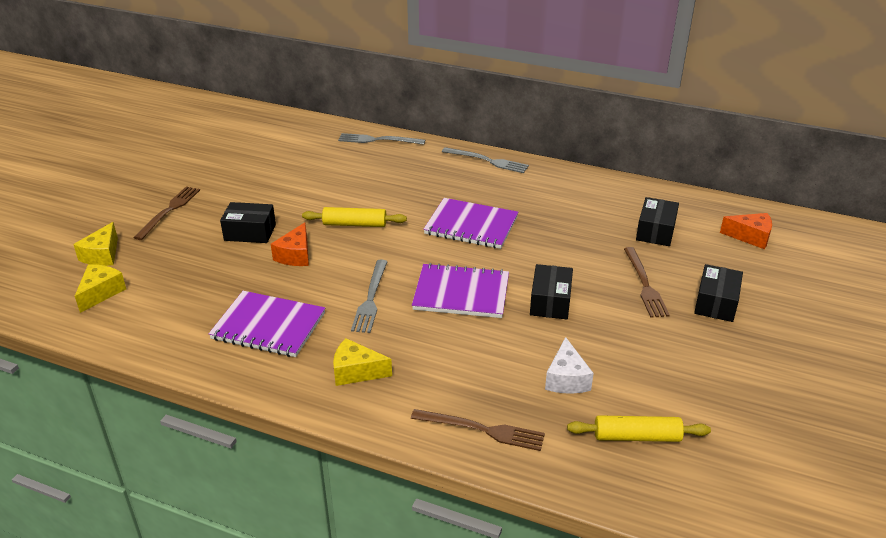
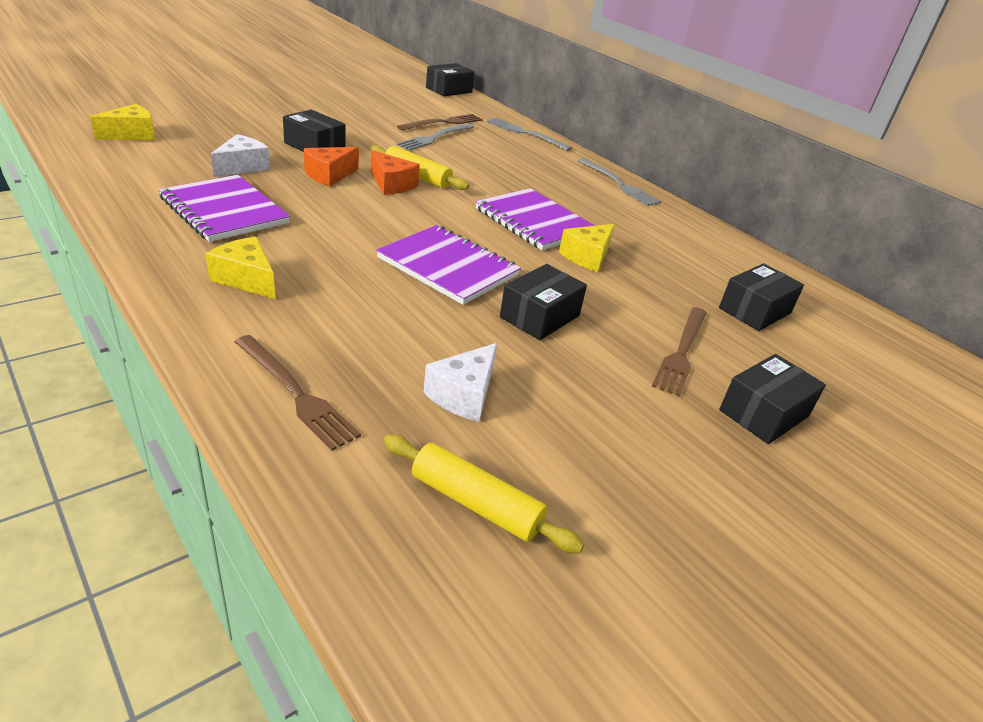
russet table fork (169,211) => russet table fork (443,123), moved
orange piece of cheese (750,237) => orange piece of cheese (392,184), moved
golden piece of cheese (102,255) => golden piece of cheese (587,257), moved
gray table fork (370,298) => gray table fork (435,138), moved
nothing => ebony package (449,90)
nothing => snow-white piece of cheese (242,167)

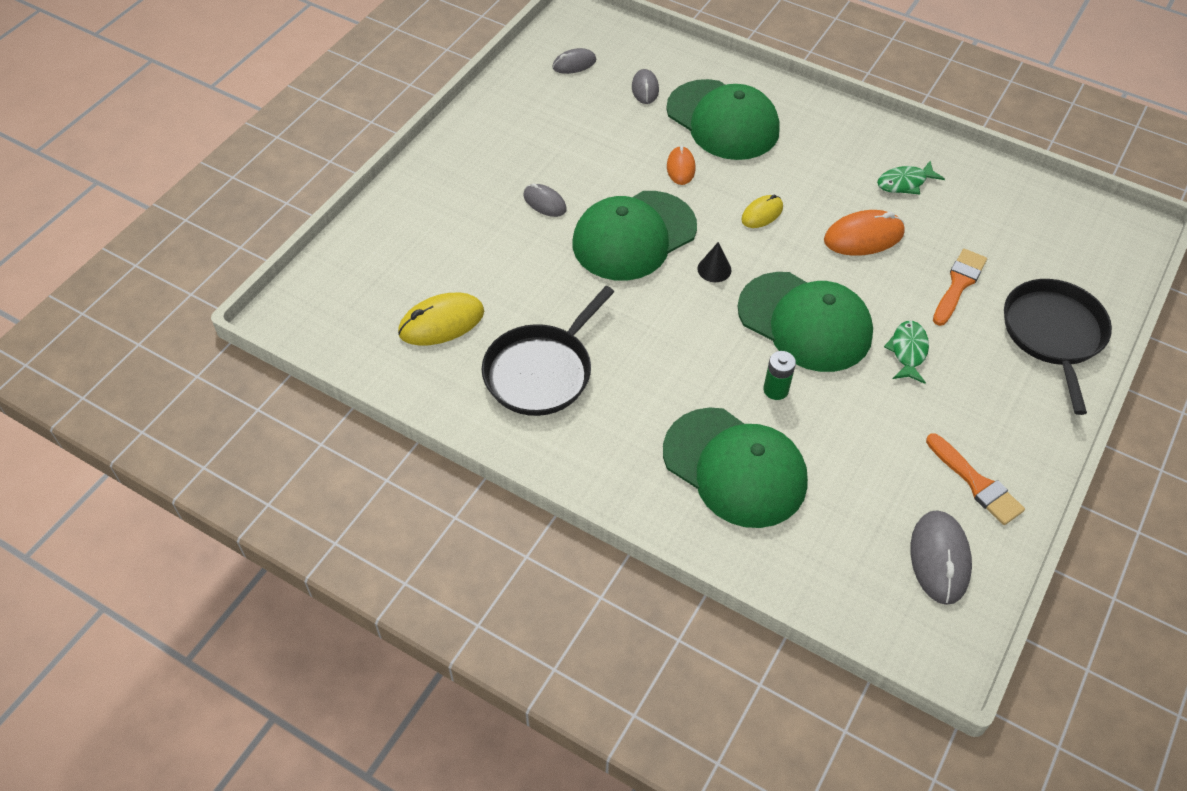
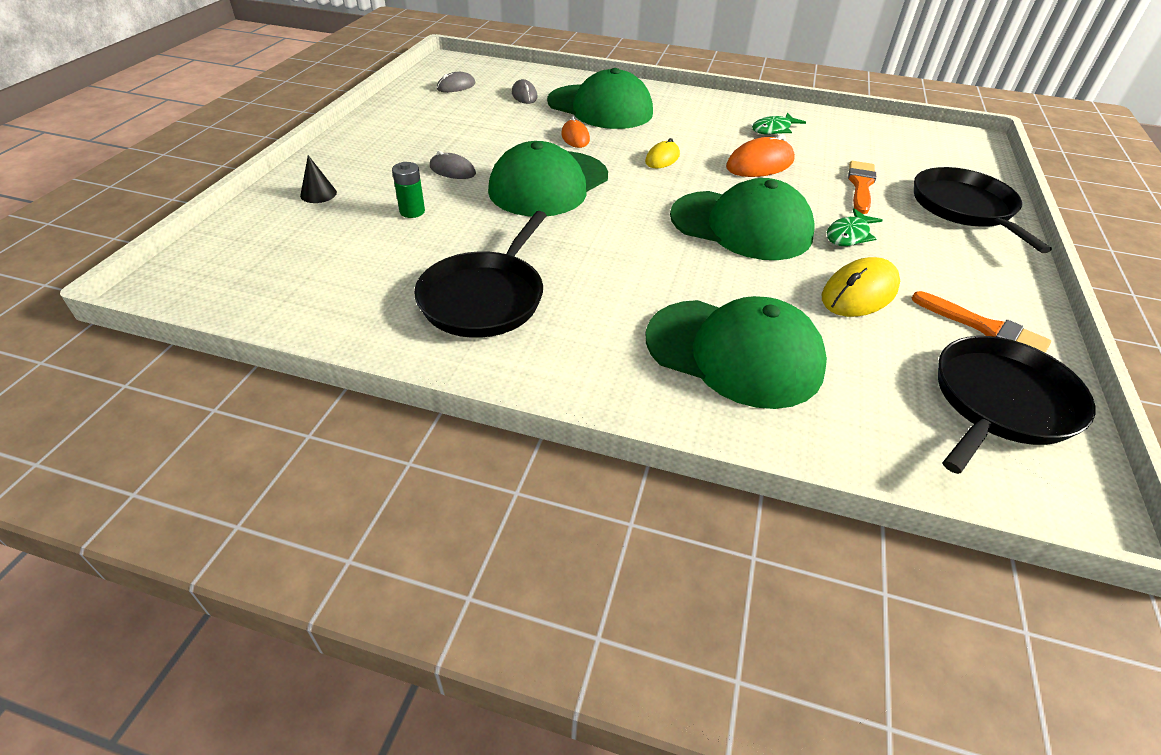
ebony solid cone (714,269) => ebony solid cone (318,194), moved
golden mouse (441,322) => golden mouse (859,293), moved
leaf-green fish figure (908,351) => leaf-green fish figure (849,235), 135 degrees counterclockwise
leaf-green power cell (776,390) => leaf-green power cell (412,211), moved
gray mouse (939,559) => ebony skillet (1000,403)

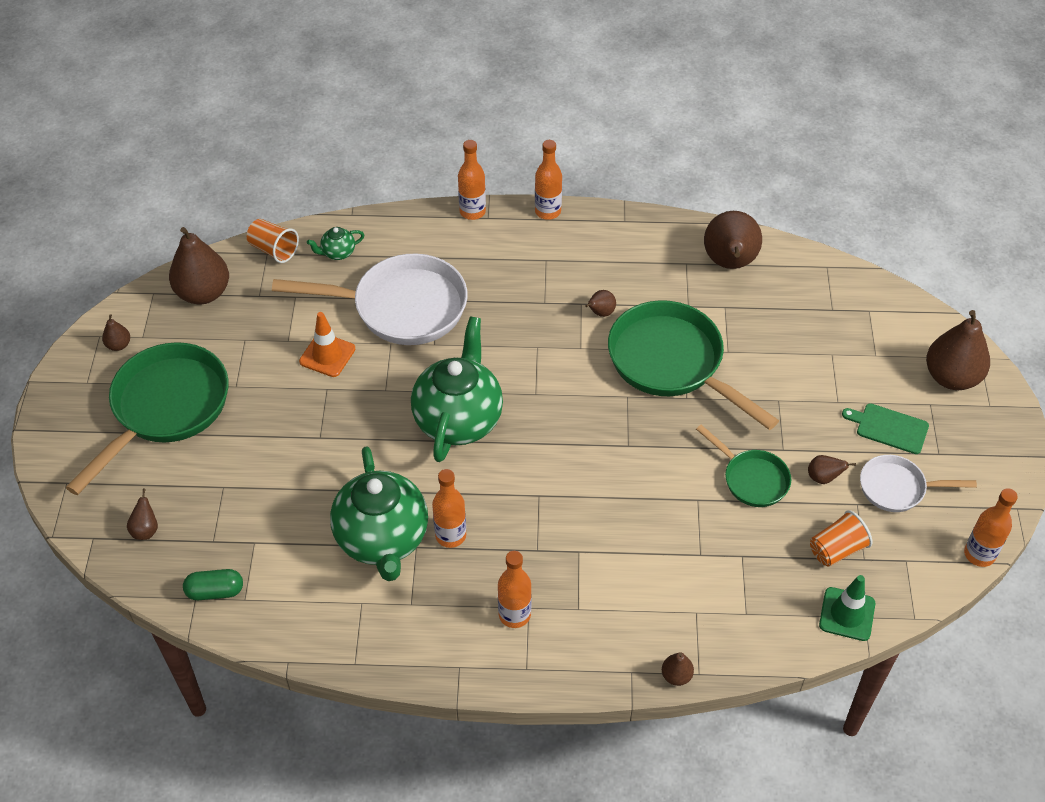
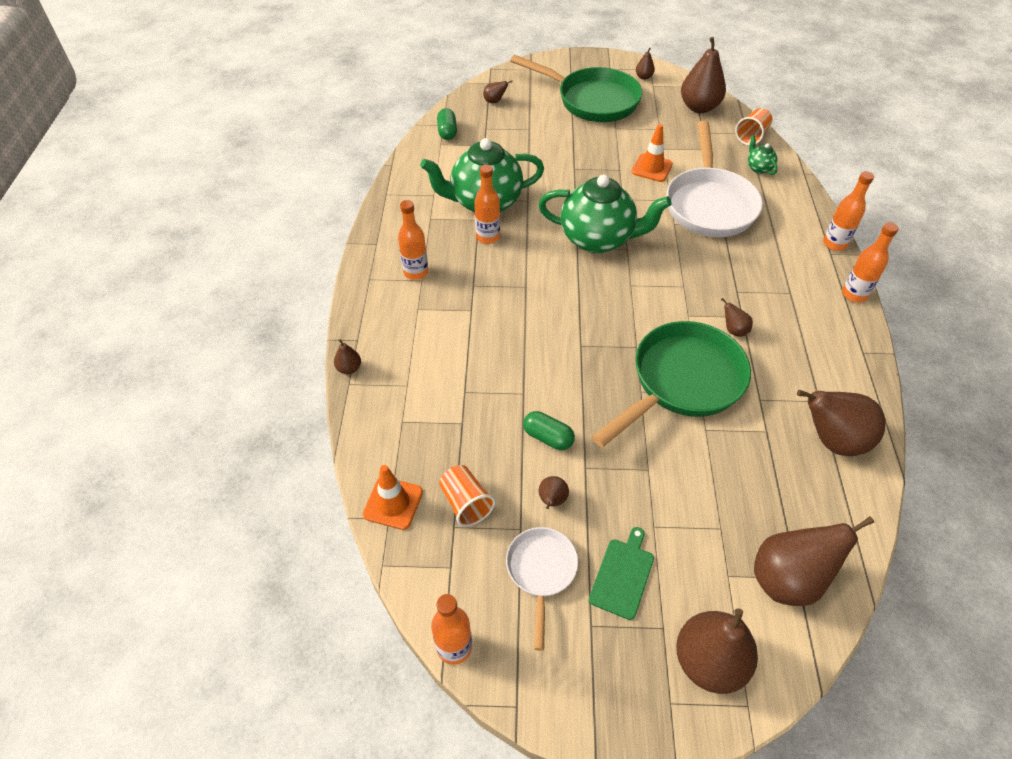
leaf-green skillet (751,479) => leaf-green pill shape (548,437)
leaf-green road cone (847,614) => orange road cone (393,503)
nothing => russet pear (788,579)

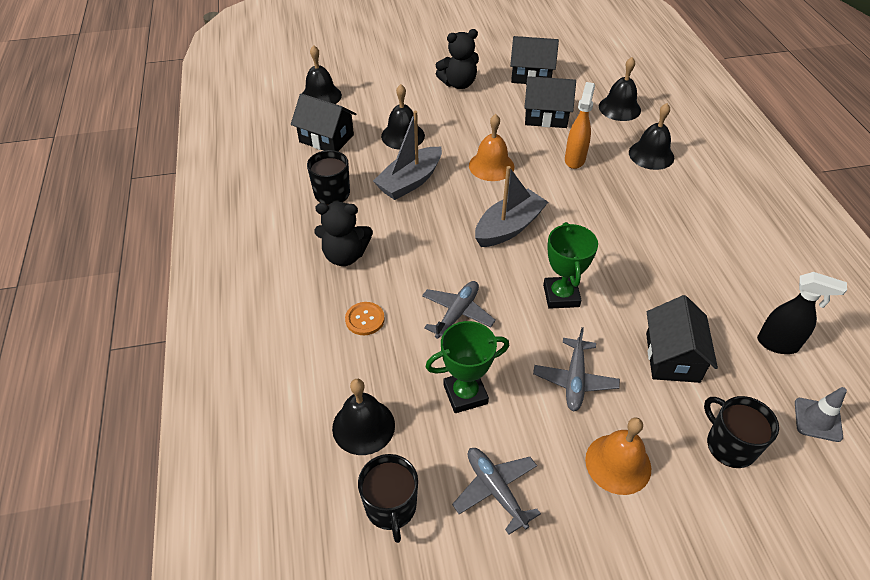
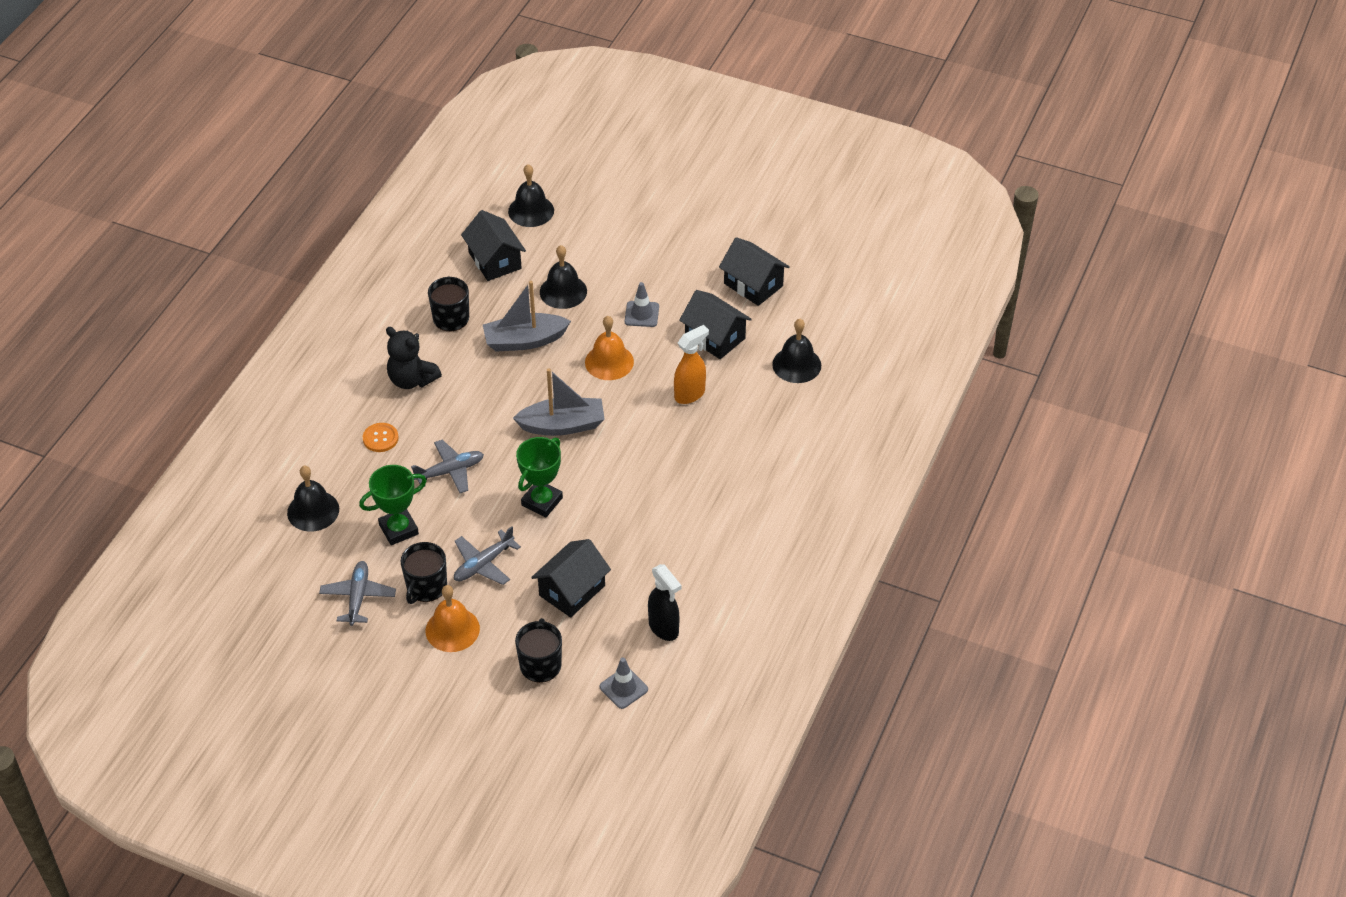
ebony stuffed bear (458,84) => nothing
ebony bell (651,155) => nothing
leaf-green prize cup (465,394) => leaf-green prize cup (398,529), 45 degrees counterclockwise
ebony mug (391,507) => ebony mug (426,587), moved
nothing => gray road cone (641,314)

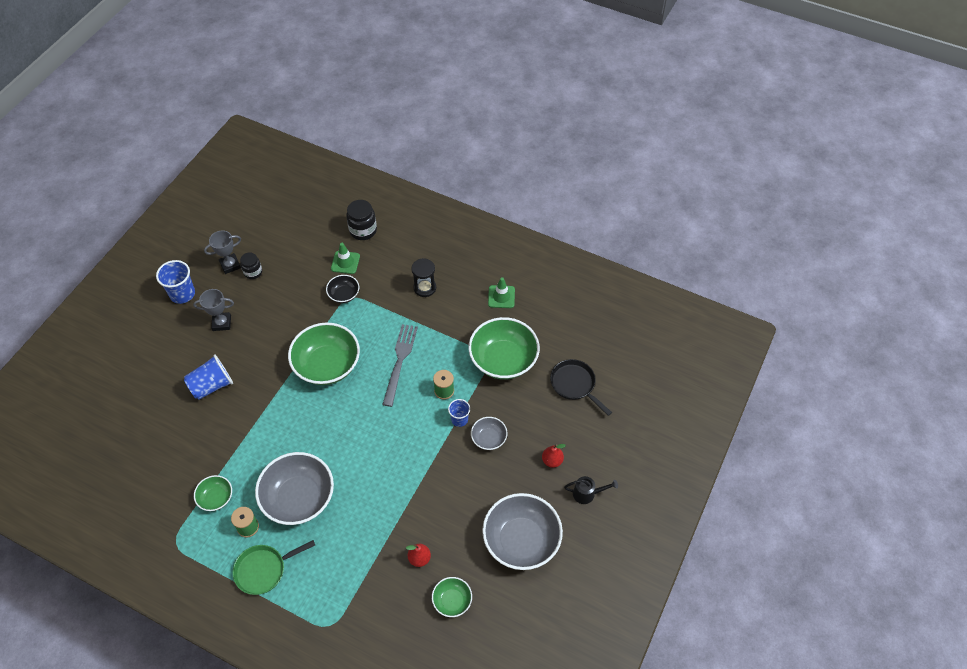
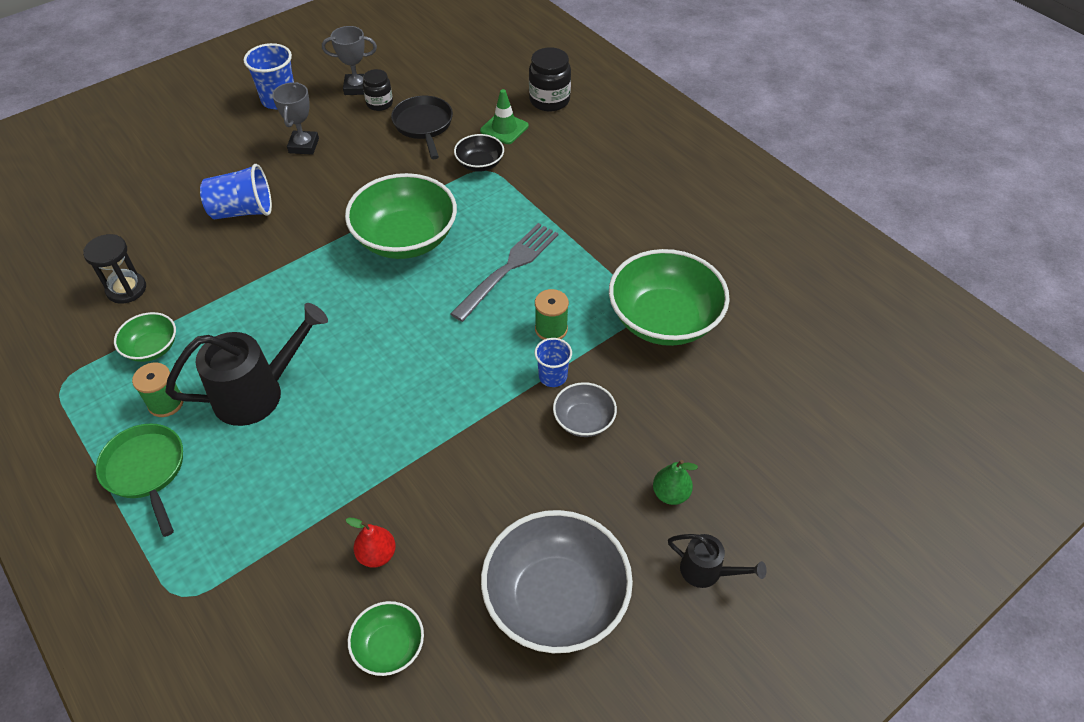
ebony sand timer (425,288) => ebony sand timer (126,289), moved
leaf-green road cone (501,297) => nothing
gray prize cup (222,323) => gray prize cup (303,146), 75 degrees clockwise
ebony skillet (574,384) => ebony skillet (424,125), moved
crimson pear (552,461) => leaf-green pear (670,494)
gray bowl (299,498) => ebony watering pot (258,392)
leaf-green skillet (264,570) => leaf-green skillet (146,471), 60 degrees clockwise

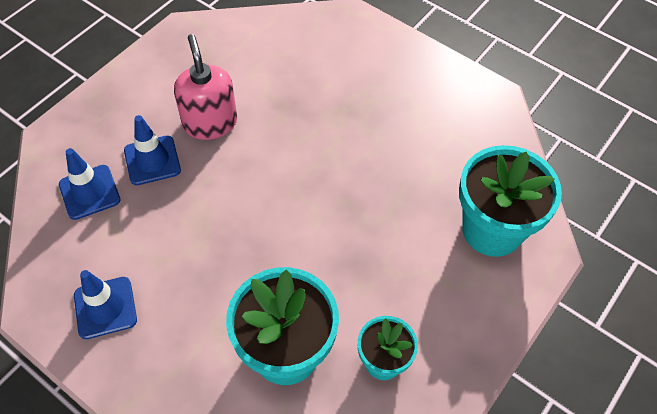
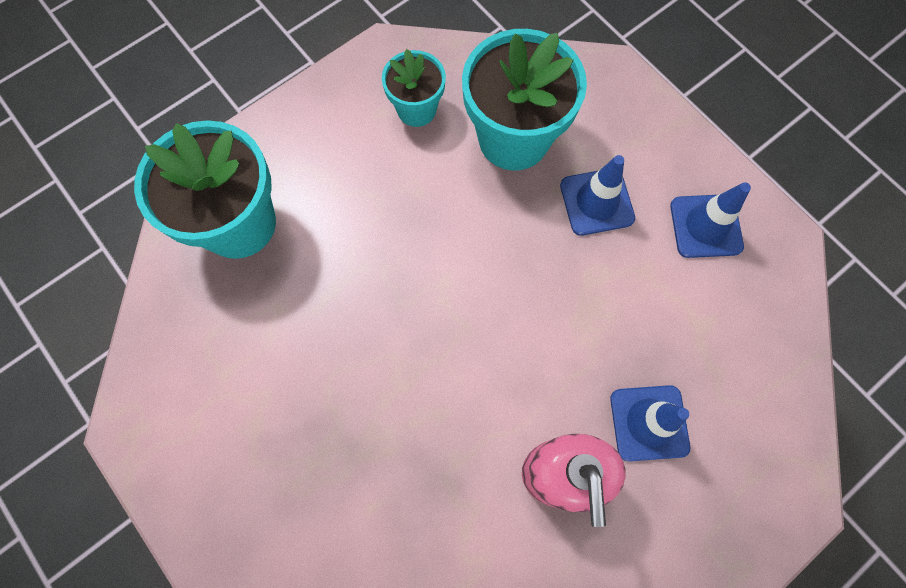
cobalt road cone (89,192) => cobalt road cone (596,202), moved

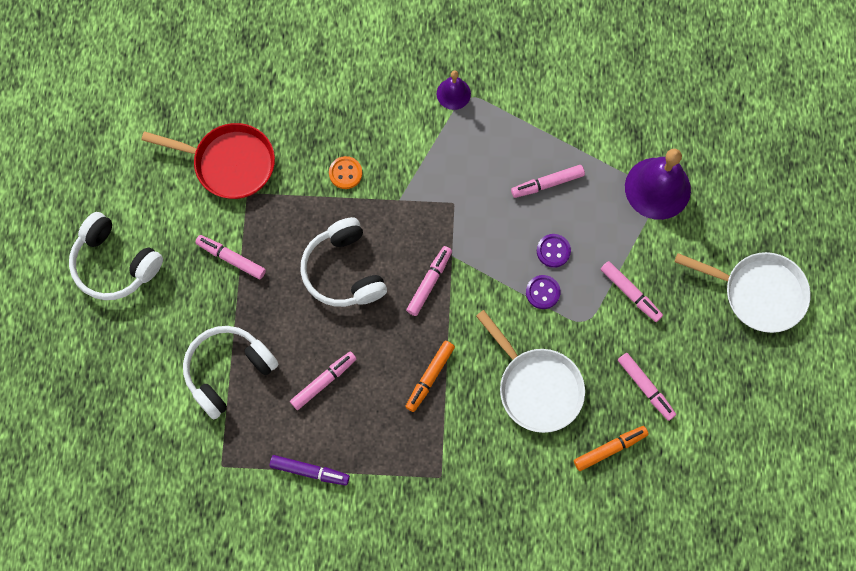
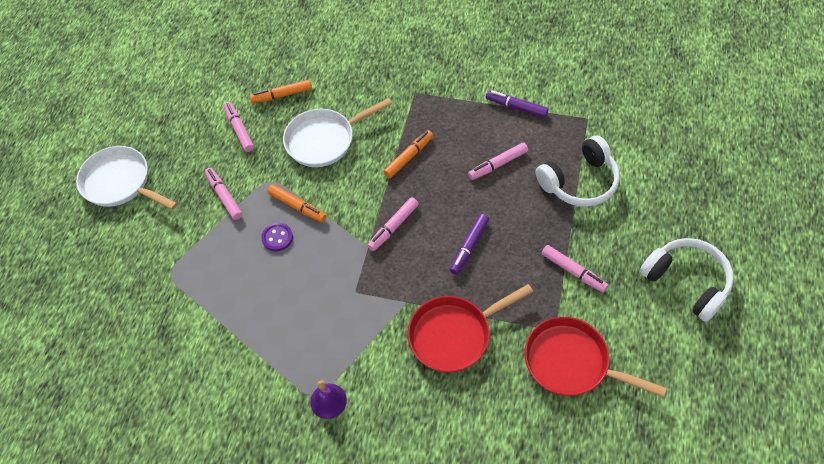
purple bell (657,188) => nothing
orange button (345,173) => crimson skillet (454,335)
pink marker (547,183) => nothing
snow-white headphones (343,271) => purple marker (469,246)
purple button (542,292) => orange marker (297,206)
snow-white skillet (536,387) => snow-white skillet (324,140), 90 degrees counterclockwise

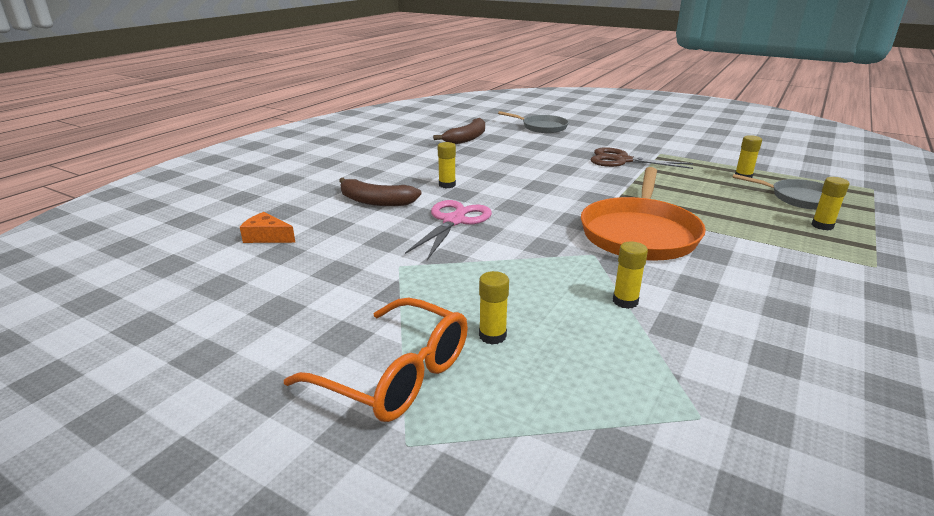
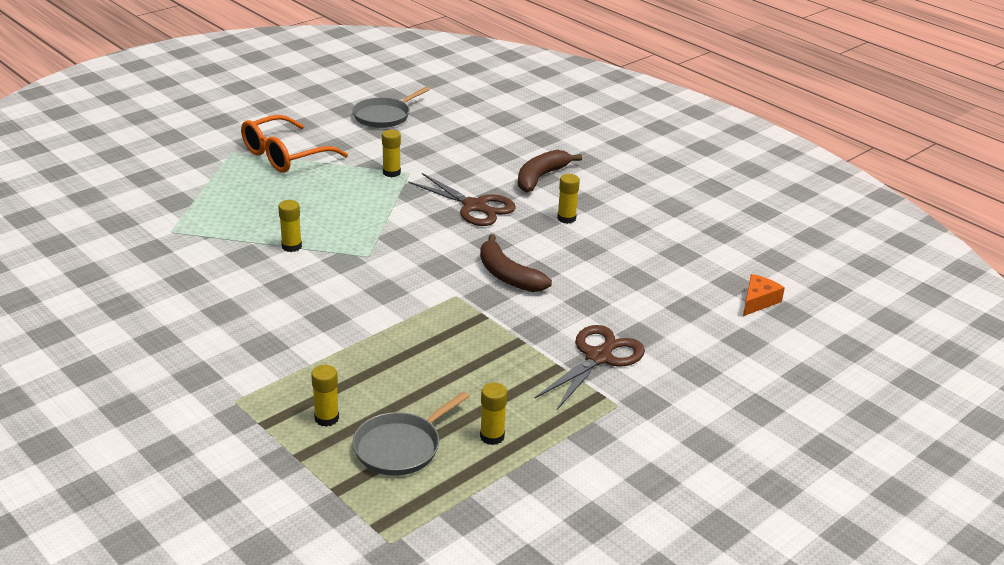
gray skillet (542,127) => gray skillet (384,116), moved
russet banana fruit (467,138) => russet banana fruit (508,275), moved
orange skillet (639,233) => nothing
pink pair of scissors (454,221) => russet pair of scissors (474,206)
orange piece of cheese (267,237) => orange piece of cheese (758,301), moved
golden glue (492,336) => golden glue (391,173), moved

